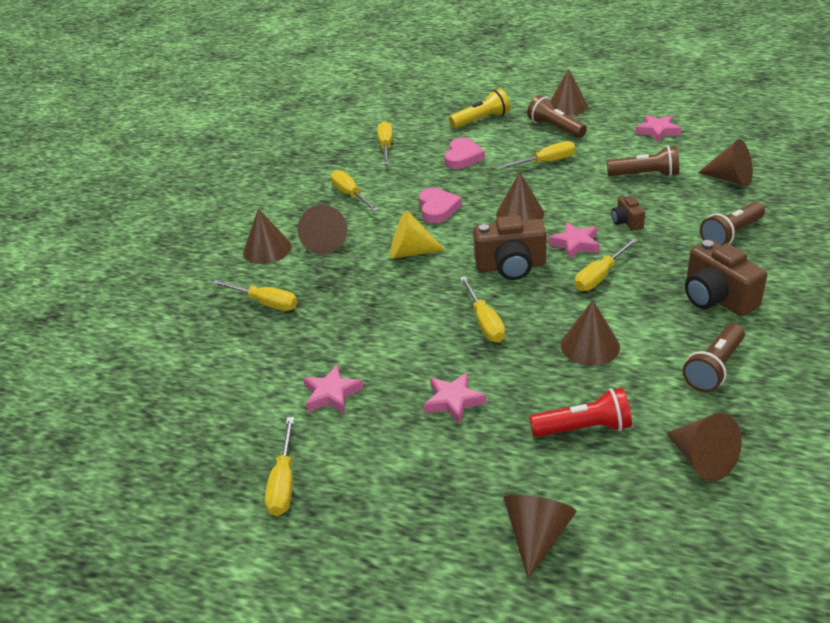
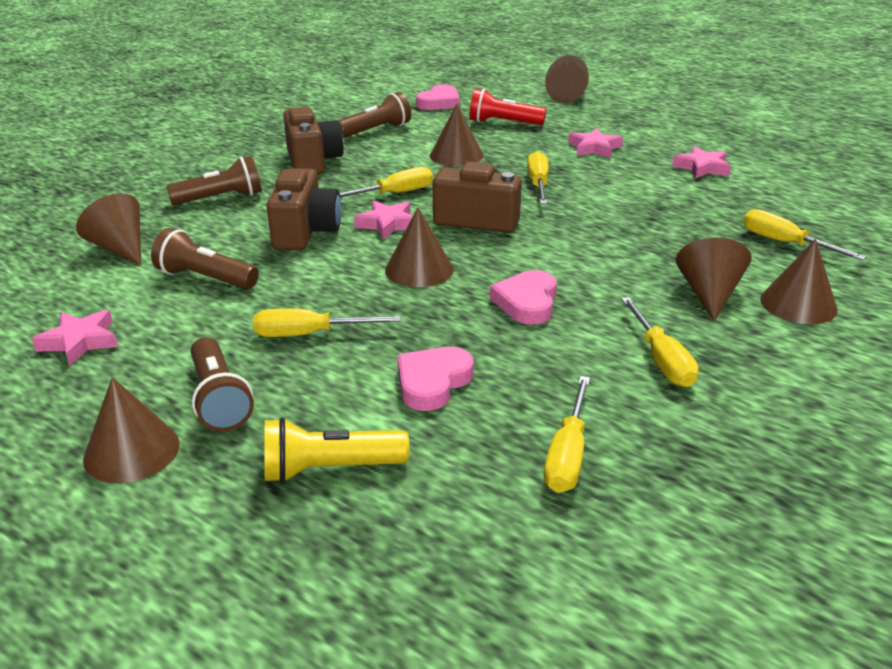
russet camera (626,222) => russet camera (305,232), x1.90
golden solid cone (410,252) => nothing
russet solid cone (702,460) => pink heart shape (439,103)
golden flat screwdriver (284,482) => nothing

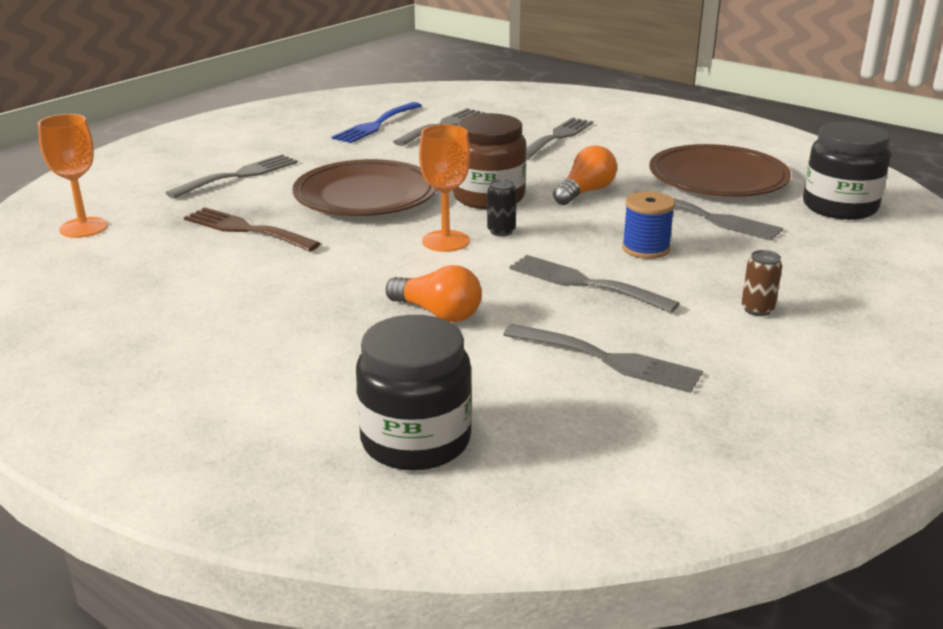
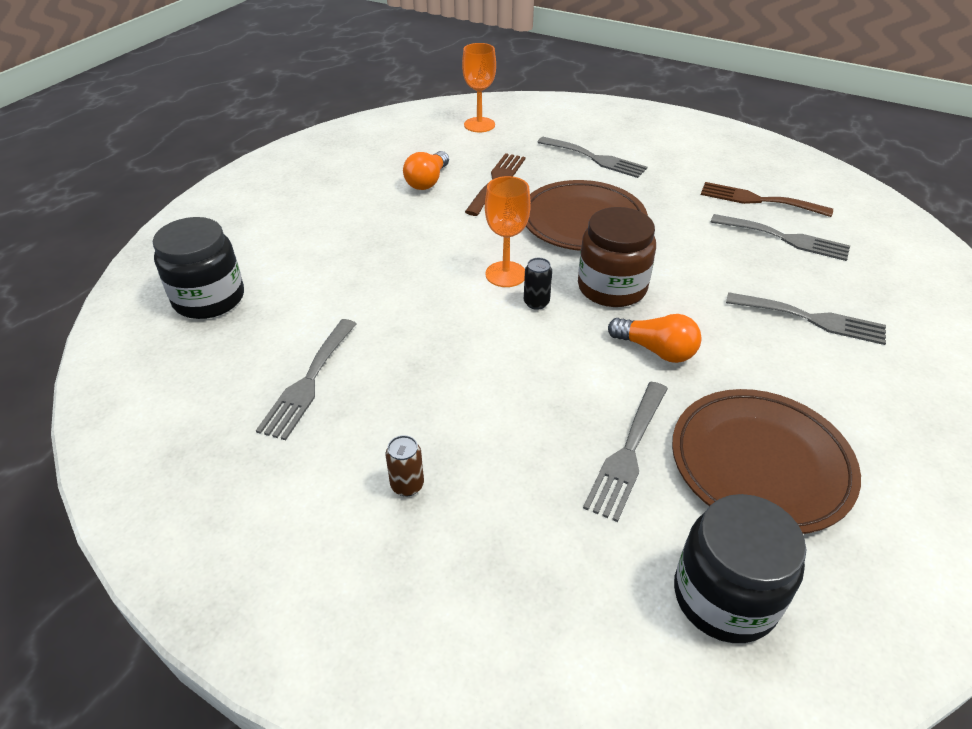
cobalt table fork (376,125) => russet table fork (758,200)
cobalt reel of thread (645,249) => nothing
gray table fork (584,283) => nothing
orange lightbulb (438,313) => orange lightbulb (427,181), moved

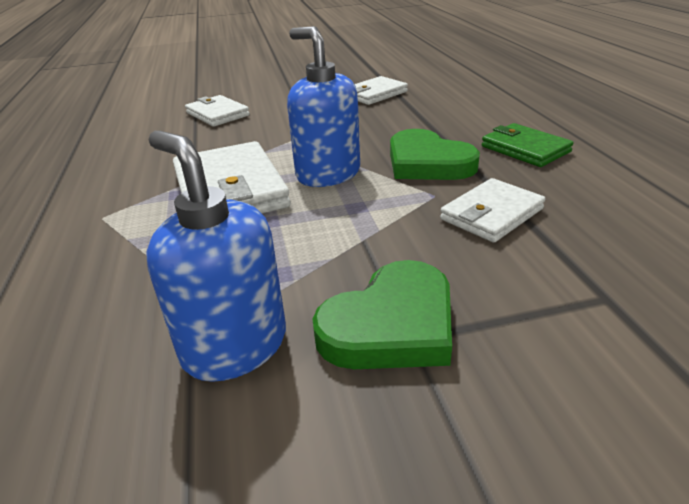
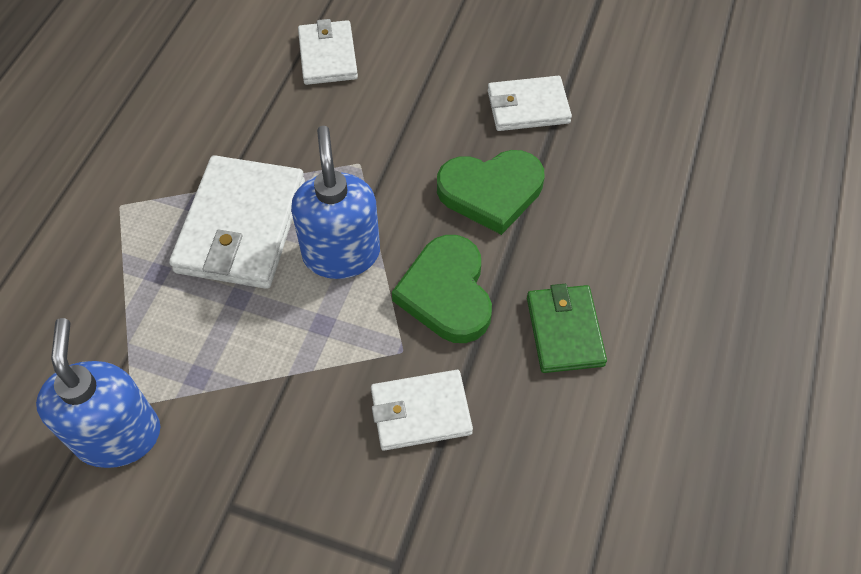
leaf-green heart shape (391,325) => leaf-green heart shape (491,192), moved

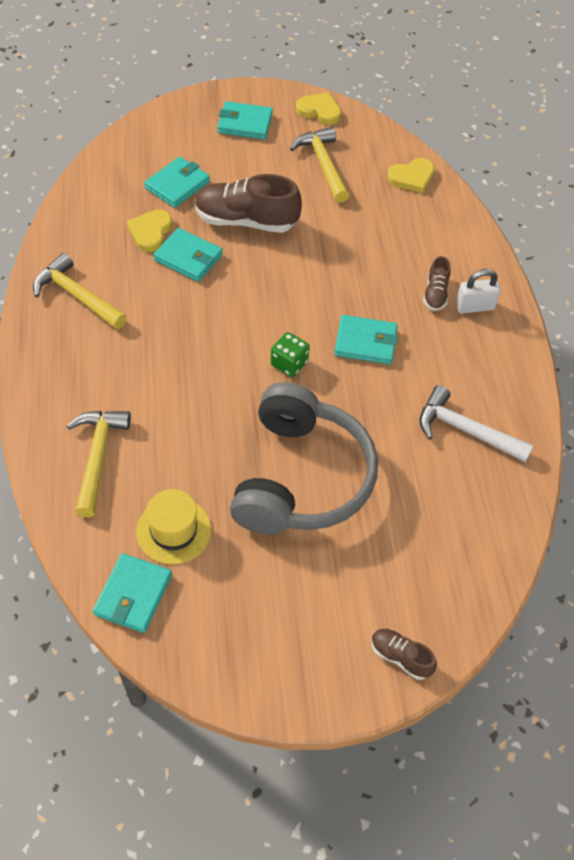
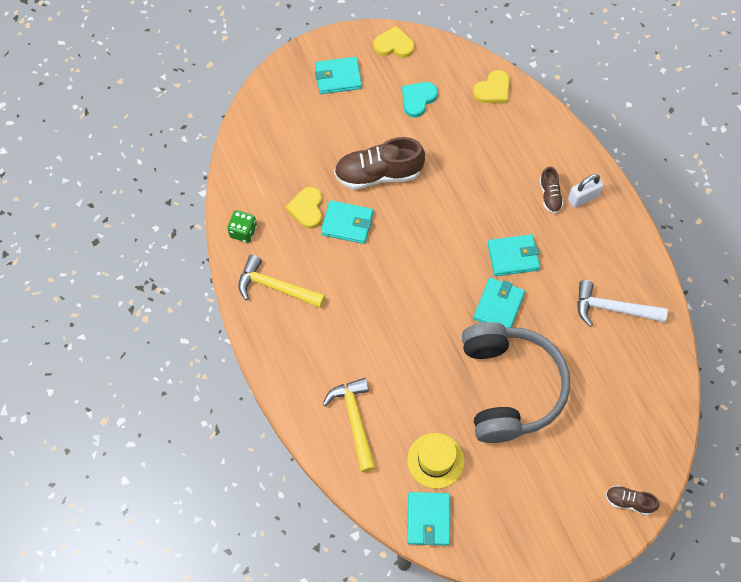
golden carpenter's hammer (323,165) => turquoise heart shape (418,99)
turquoise wallet (177,185) => turquoise wallet (498,306), moved
leaf-green game die (289,363) => leaf-green game die (243,231), moved

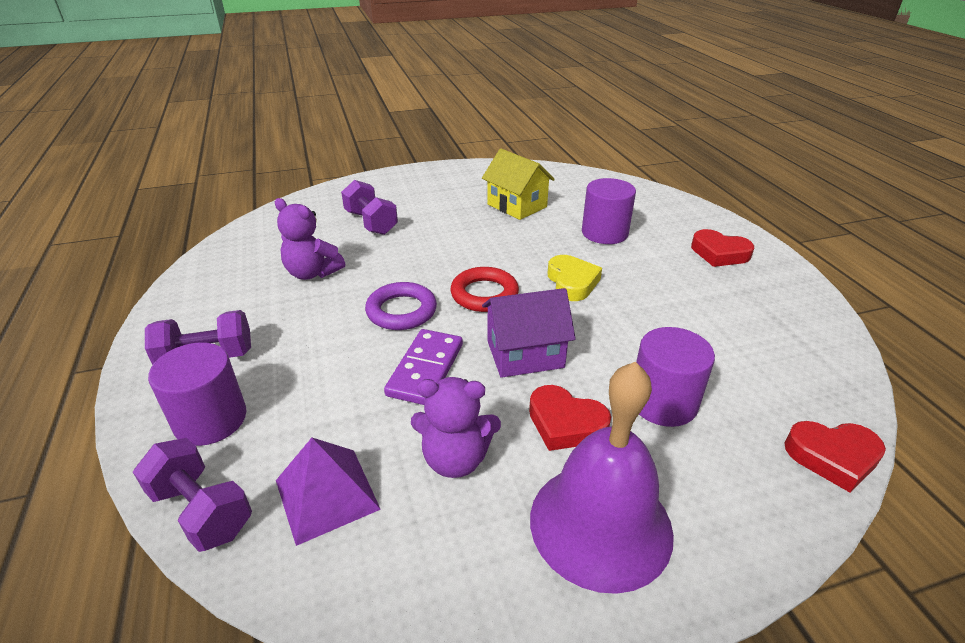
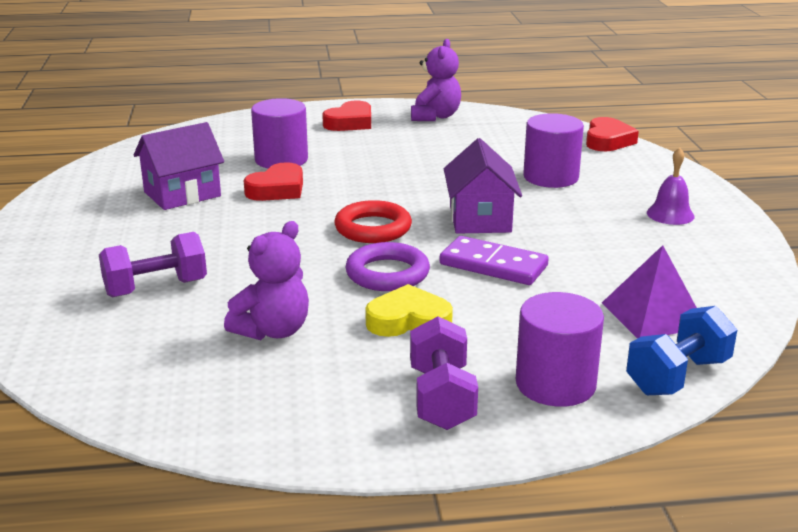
golden cottage (517,205) => purple cottage (182,194)
golden heart shape (572,282) => golden heart shape (408,321), moved
purple bell (600,524) => purple bell (670,214), x0.46
purple stuffed bear (455,459) => purple stuffed bear (435,116), moved
crimson heart shape (565,423) => crimson heart shape (277,189), moved
purple free weight (202,511) => cobalt free weight (677,376)

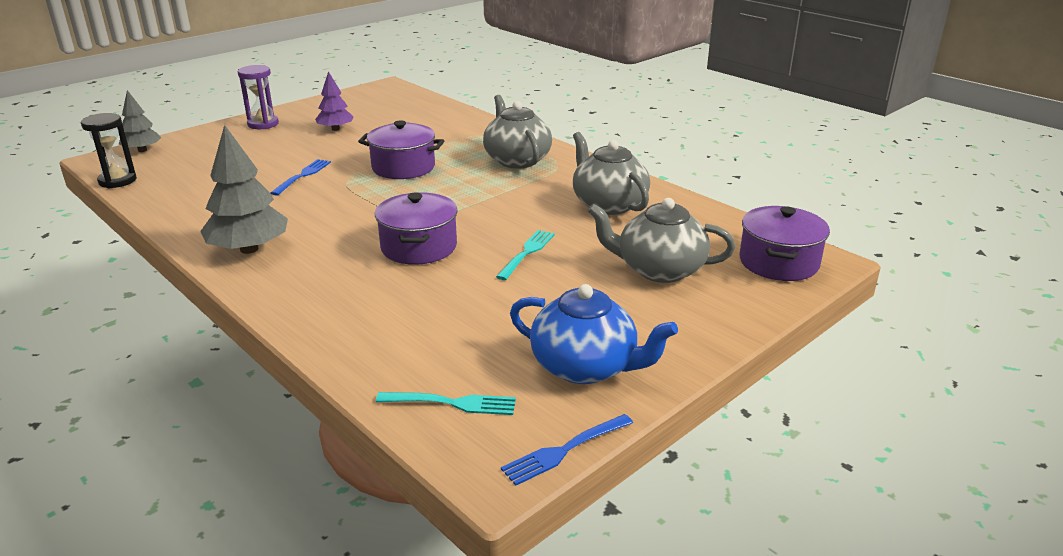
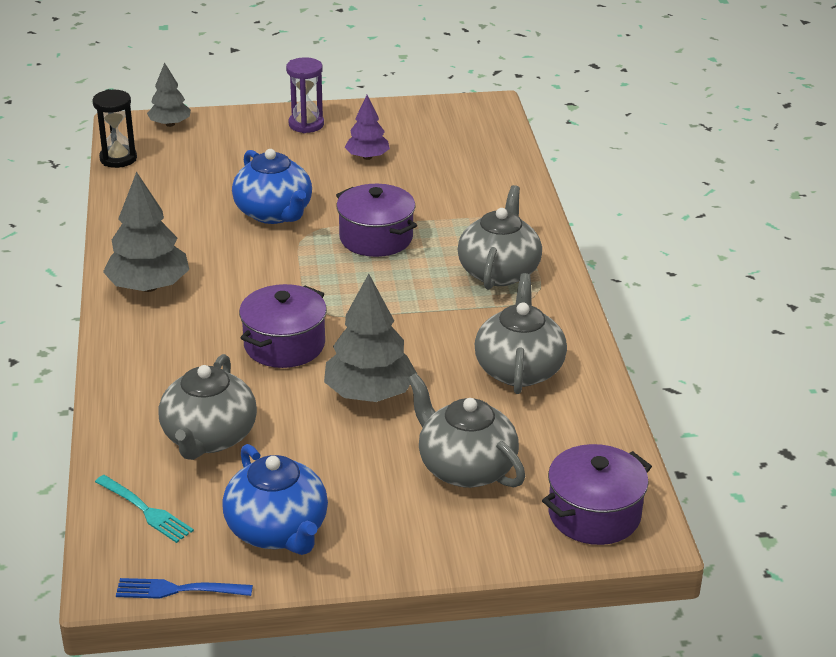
cobalt table fork (303,176) => cobalt tea pot (274,213)
turquoise table fork (527,253) => gray tree (369,393)
nothing => gray tea pot (209,437)

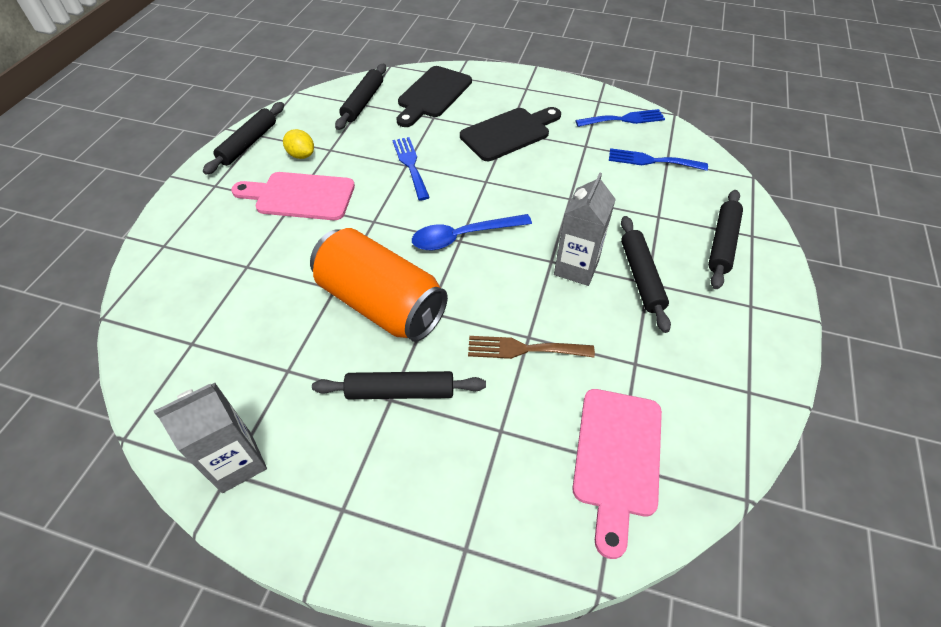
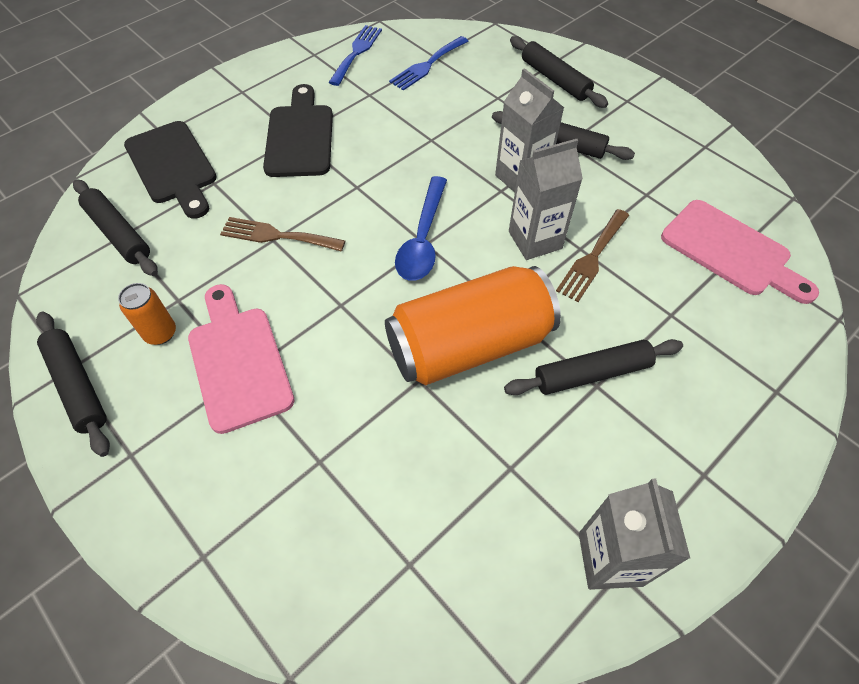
golden lemon (301,155) => orange tin (160,333)
cobalt table fork (410,165) => russet table fork (277,236)
pink chopping board (300,196) => pink chopping board (238,361), 120 degrees clockwise
ebony dough roller (400,391) => ebony dough roller (591,373), 45 degrees clockwise
nothing => gray milk carton (535,240)

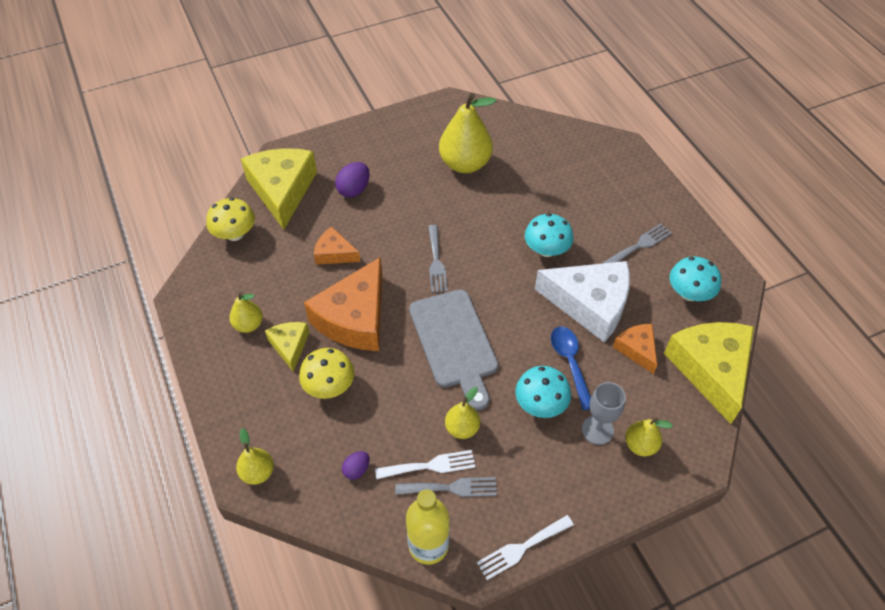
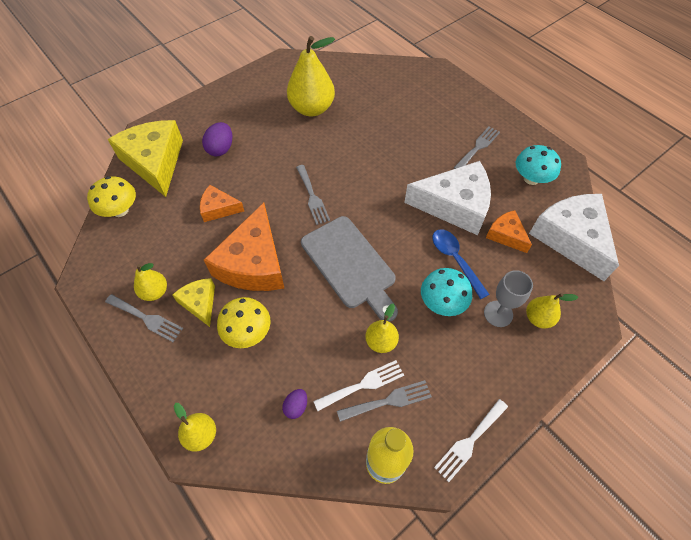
turquoise fungus (546,250) => nothing
golden piece of cheese (711,369) => snow-white piece of cheese (571,238)
nothing => gray table fork (146,318)

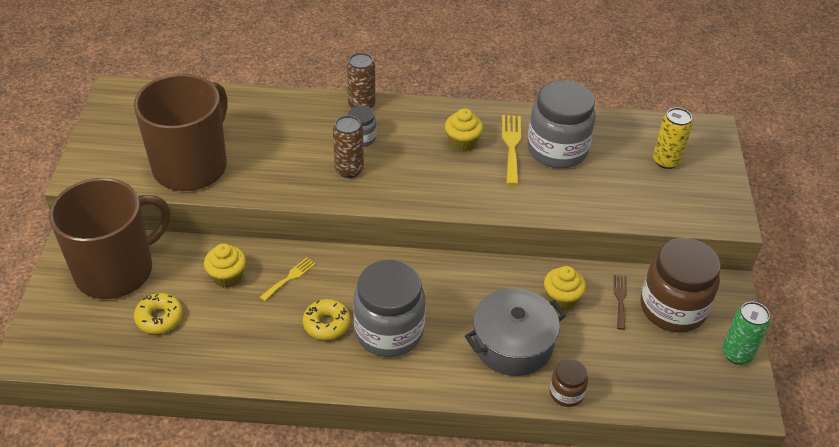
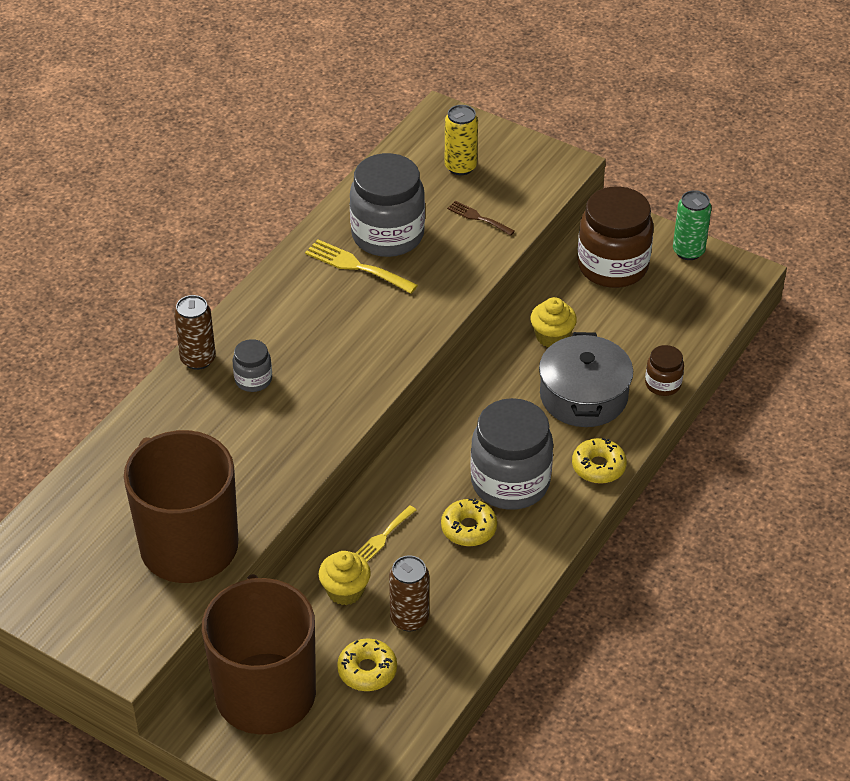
golden muffin (462,142) => nothing
russet tin (349,170) => russet tin (409,619), moved
golden table fork (290,278) => golden table fork (383,536), 120 degrees counterclockwise
russet table fork (620,299) => russet table fork (478,218), moved
nothing => golden glazed donut (598,467)

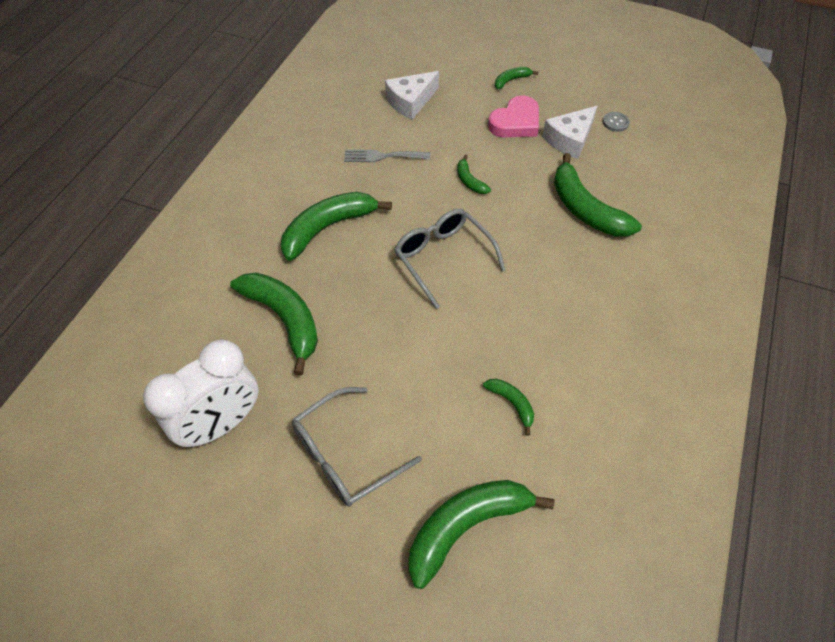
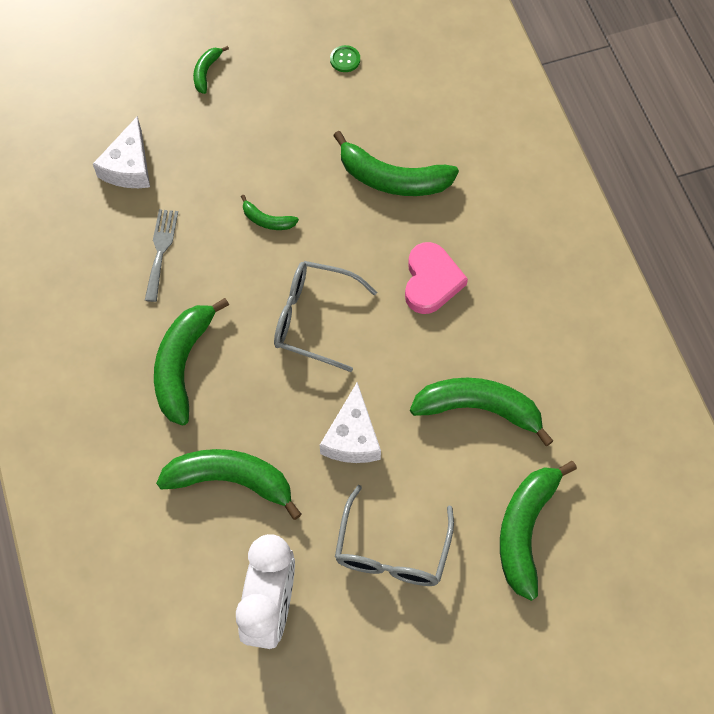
pink heart shape (515,122) => pink heart shape (431,281), moved
snow-white piece of cheese (570,140) => snow-white piece of cheese (352,437), moved
gray button (615,122) => leaf-green button (345,59)
gray table fork (382,156) => gray table fork (161,250), 135 degrees clockwise
leaf-green banana fruit (512,403) => leaf-green banana fruit (479,408), x2.07

